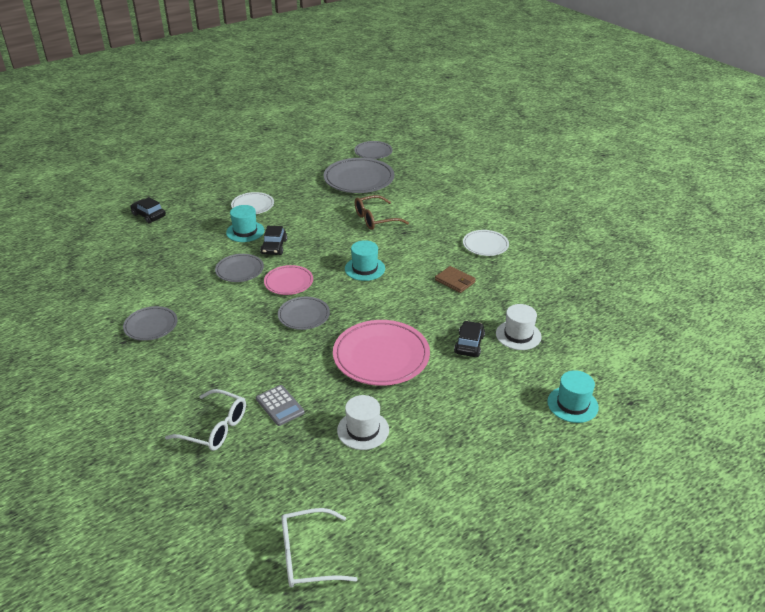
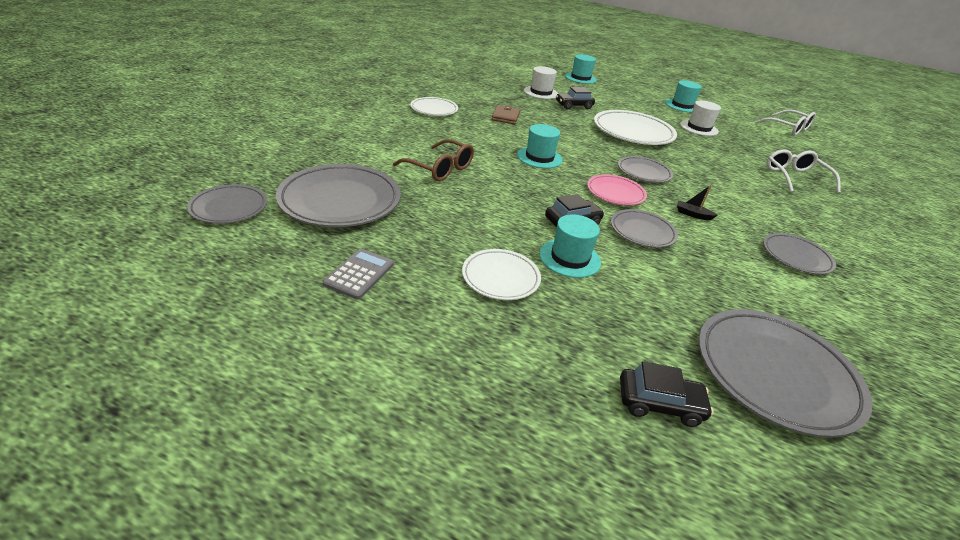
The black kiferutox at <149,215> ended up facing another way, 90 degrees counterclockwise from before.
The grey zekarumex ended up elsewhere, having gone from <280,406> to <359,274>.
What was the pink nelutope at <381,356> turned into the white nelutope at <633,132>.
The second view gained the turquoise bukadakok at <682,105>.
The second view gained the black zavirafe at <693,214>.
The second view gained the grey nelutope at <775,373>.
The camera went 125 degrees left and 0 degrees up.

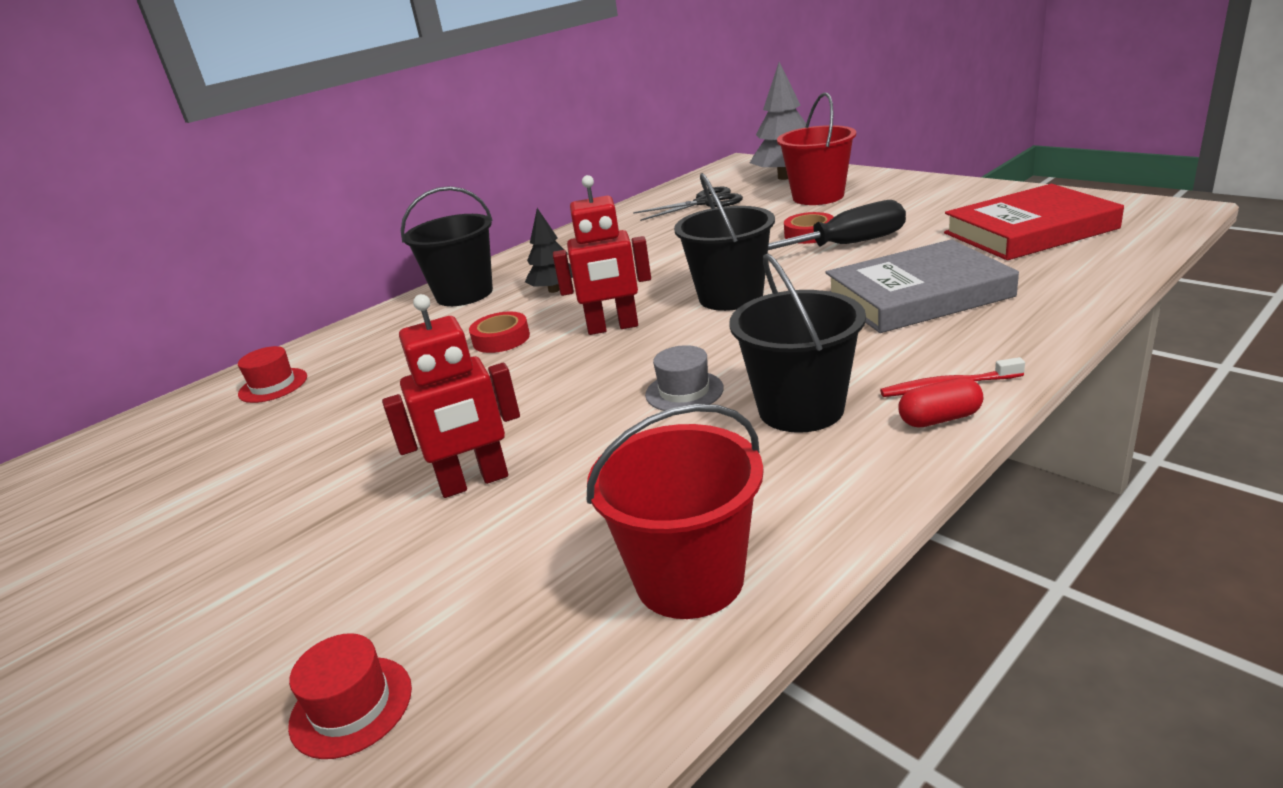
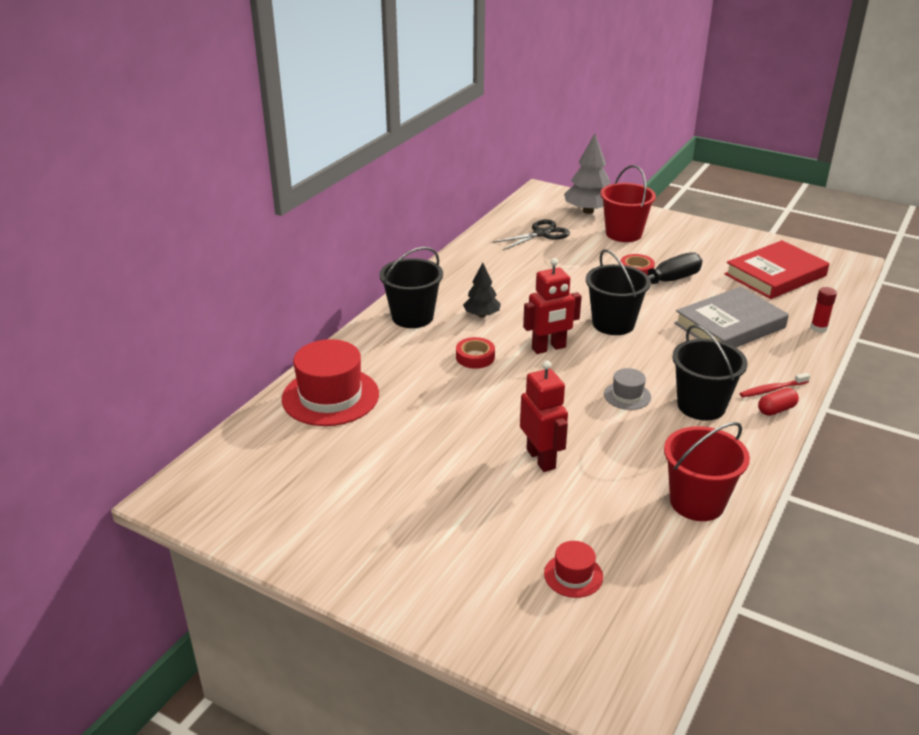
The size of the red bukadakok at <273,385> changed by a factor of 2.07.
The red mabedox at <474,482> ended up facing another way, 75 degrees counterclockwise from before.
The second view gained the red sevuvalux at <818,328>.
The camera went 20 degrees left and 5 degrees up.

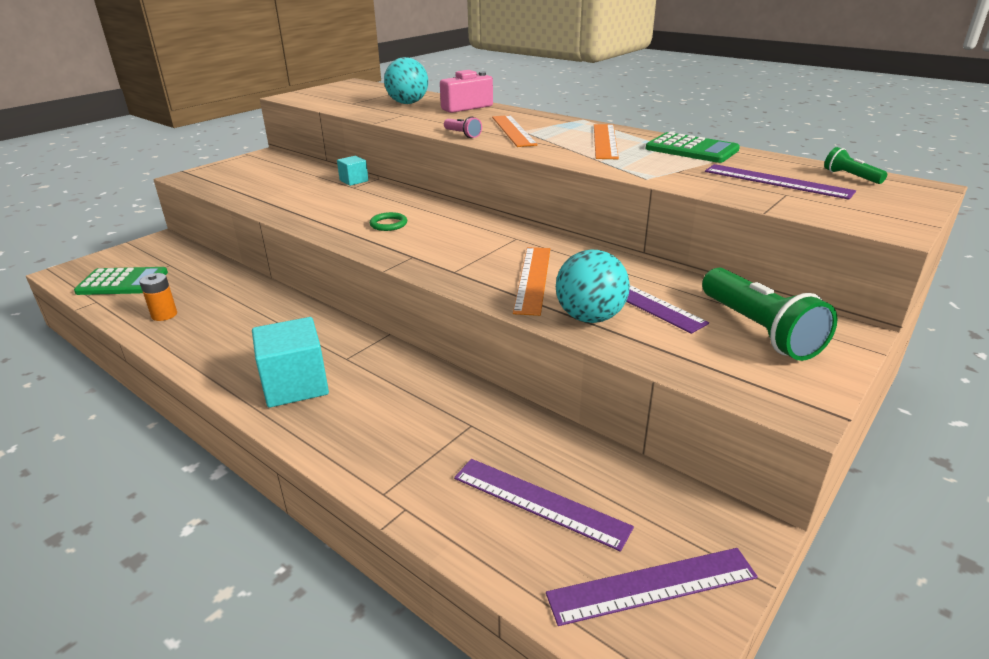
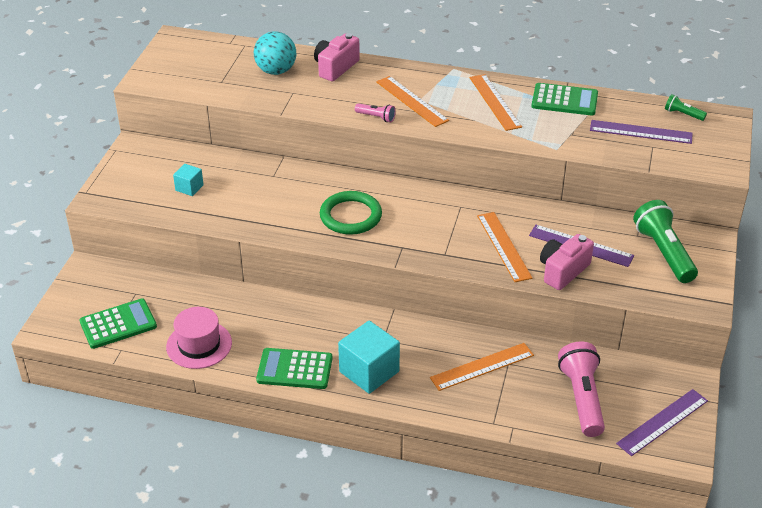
Where the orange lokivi stood at <164,315>, the pink bukadakok came to stand at <199,345>.
The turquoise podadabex ended up elsewhere, having gone from <354,181> to <189,188>.
The size of the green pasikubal at <388,224> changed by a factor of 1.96.
Where the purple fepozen stood at <540,502>, the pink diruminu came to stand at <582,398>.
Where the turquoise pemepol stood at <590,317>, the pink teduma came to stand at <563,271>.
The green diruminu at <759,330> ended up facing another way, 150 degrees counterclockwise from before.
The second view gained the green zekarumex at <294,369>.
The second view gained the orange fepozen at <482,366>.
The camera went 25 degrees left and 10 degrees up.

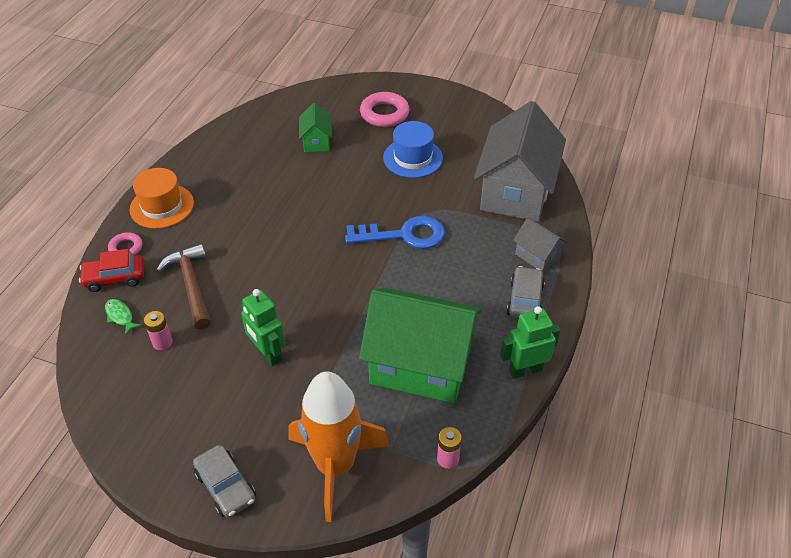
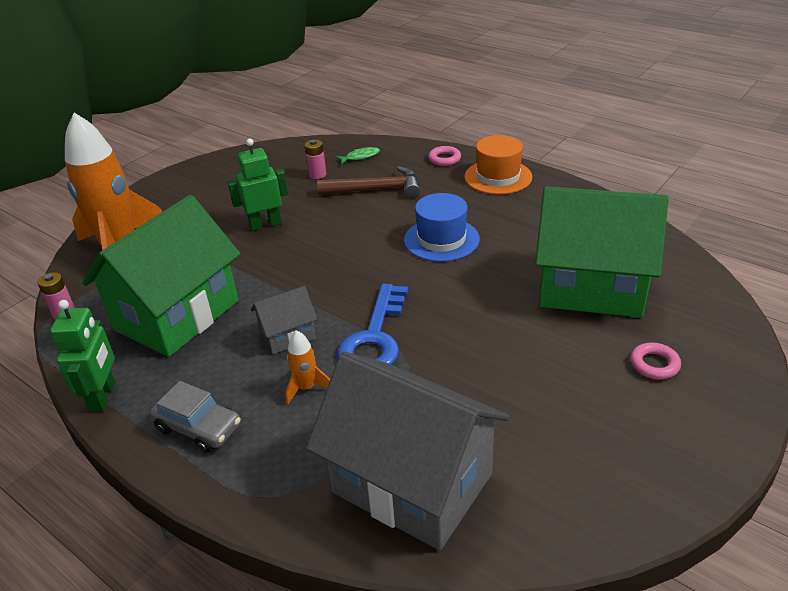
The second view lost the red kiferutox at <115,278>.
The second view lost the grey kiferutox at <226,486>.
The size of the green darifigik at <316,141> changed by a factor of 2.21.
The size of the pink pasikubal at <384,114> changed by a factor of 0.58.
The blue bukadakok ended up elsewhere, having gone from <413,158> to <441,239>.
The grey darifigik ended up elsewhere, having gone from <537,256> to <287,335>.
The second view gained the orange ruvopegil at <306,388>.
The camera went 110 degrees right and 10 degrees down.

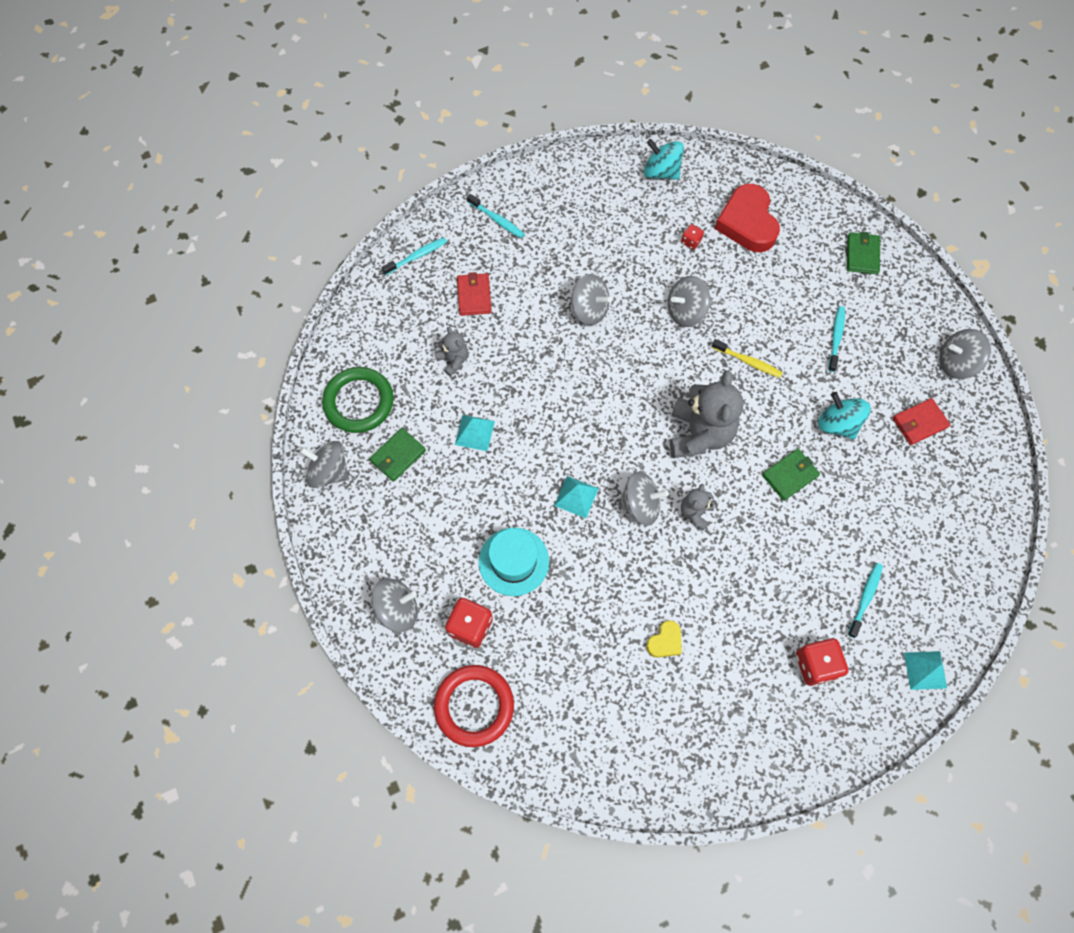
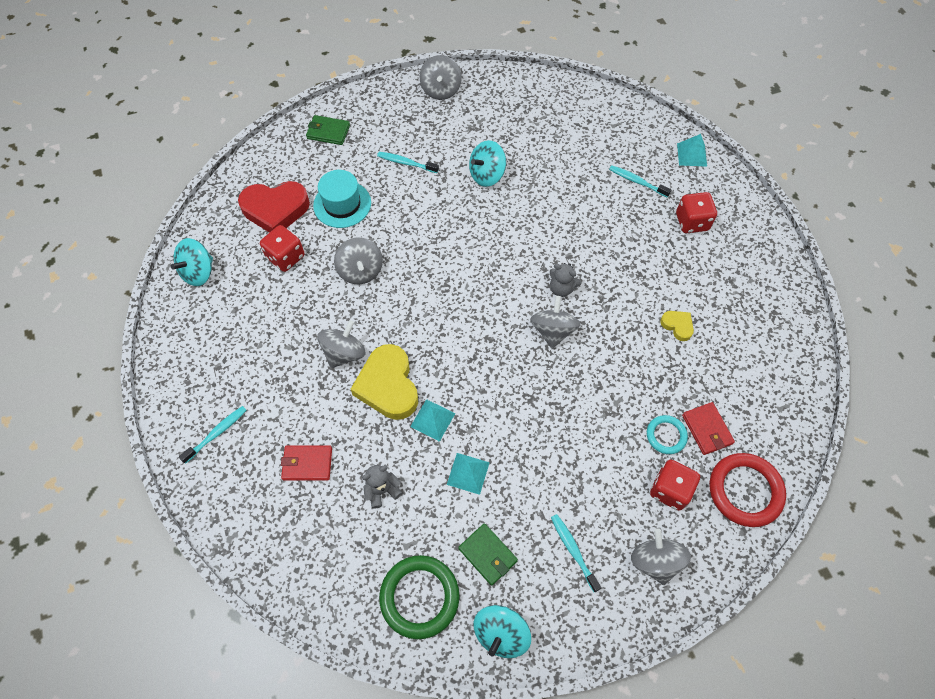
What was the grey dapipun at <329,471> turned into the turquoise dapipun at <501,633>.
The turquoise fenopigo ended up elsewhere, having gone from <417,256> to <573,550>.
The turquoise bukadakok ended up elsewhere, having gone from <513,561> to <342,204>.
The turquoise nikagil ended up elsewhere, having gone from <576,496> to <432,420>.
The second view lost the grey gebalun at <699,434>.
The size of the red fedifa at <691,242> changed by a factor of 1.89.
The second view lost the yellow fenopigo at <748,361>.
The second view lost the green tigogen at <790,475>.
The red tigogen ended up elsewhere, having gone from <919,423> to <707,429>.
The second view gained the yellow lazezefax at <388,386>.
The second view gained the turquoise pasikubal at <666,435>.
The camera went 85 degrees left and 5 degrees down.

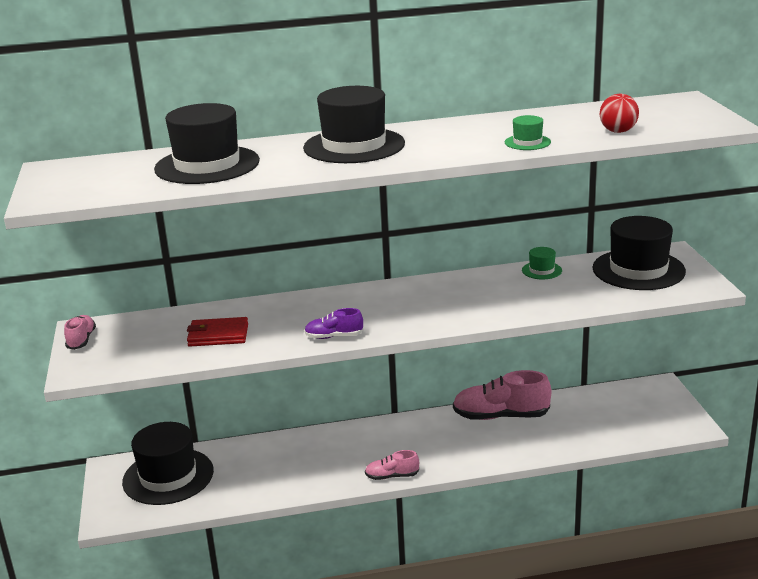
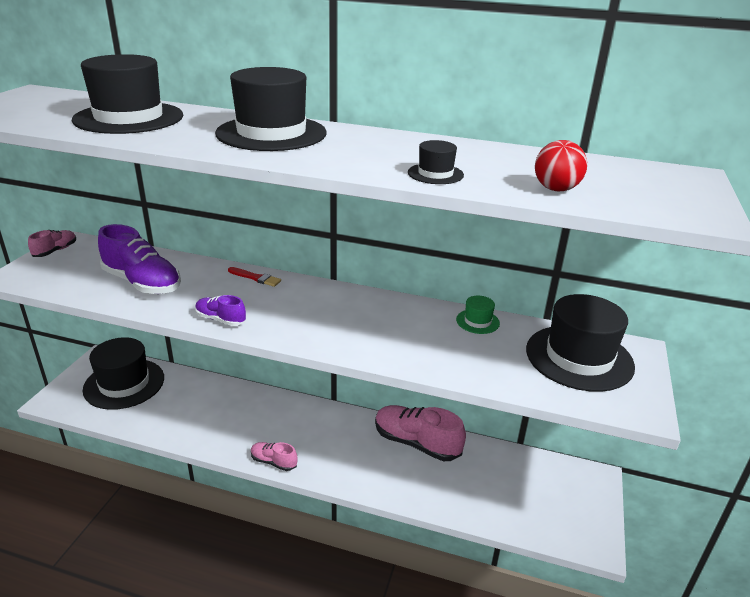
Where the red tigogen stood at <218,335>, the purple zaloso came to stand at <142,283>.
What was the green bukadakok at <527,142> turned into the black bukadakok at <435,174>.
The second view gained the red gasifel at <255,278>.
The camera went 25 degrees right and 5 degrees up.

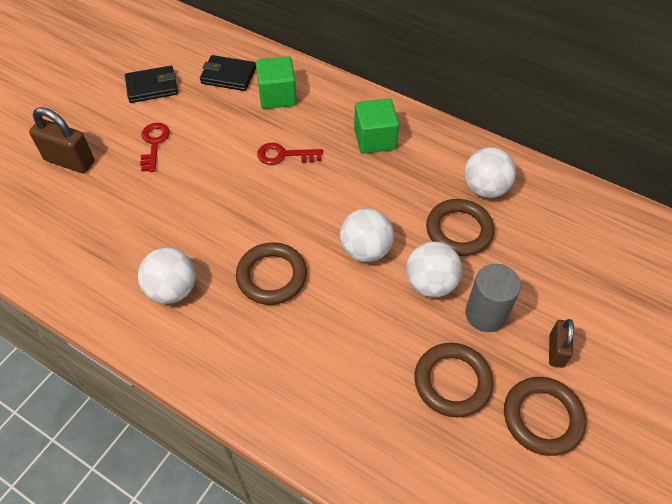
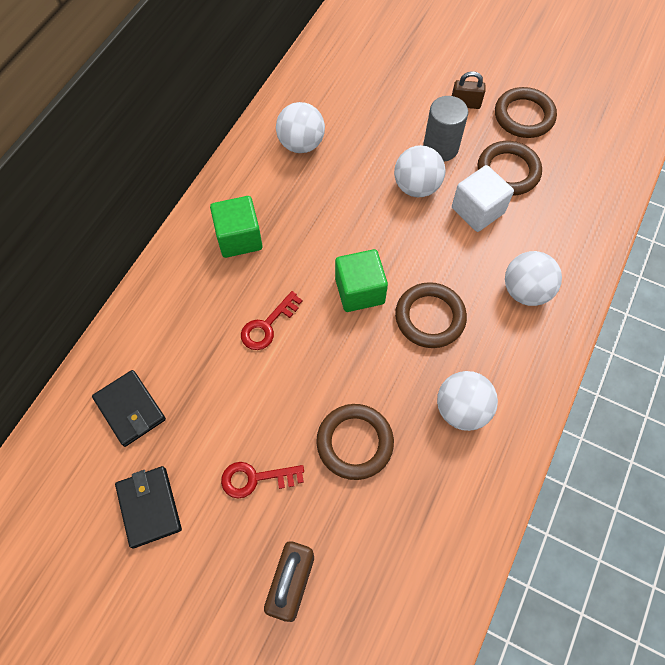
The black tigogen at <228,76> ended up facing another way, 45 degrees counterclockwise from before.
The green podadabex ended up elsewhere, having gone from <277,96> to <359,291>.
The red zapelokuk at <284,155> ended up facing another way, 45 degrees clockwise from before.
The white pemepol ended up elsewhere, having gone from <365,250> to <525,291>.
The brown pasikubal ended up elsewhere, having gone from <459,230> to <354,443>.
The second view gained the white podadabex at <477,210>.
The camera went 95 degrees left and 10 degrees up.

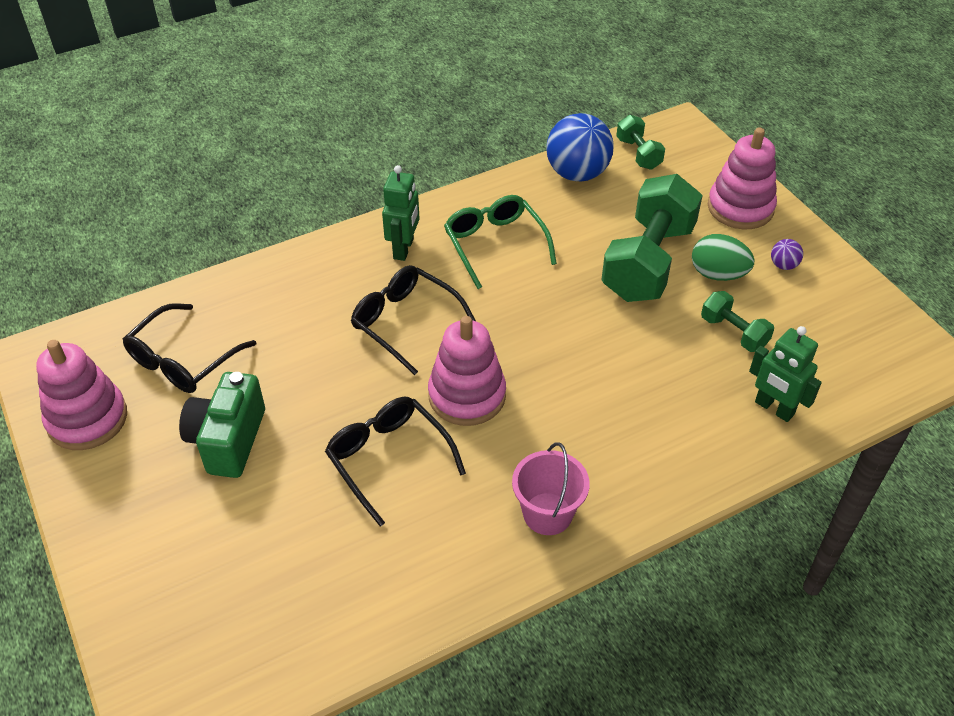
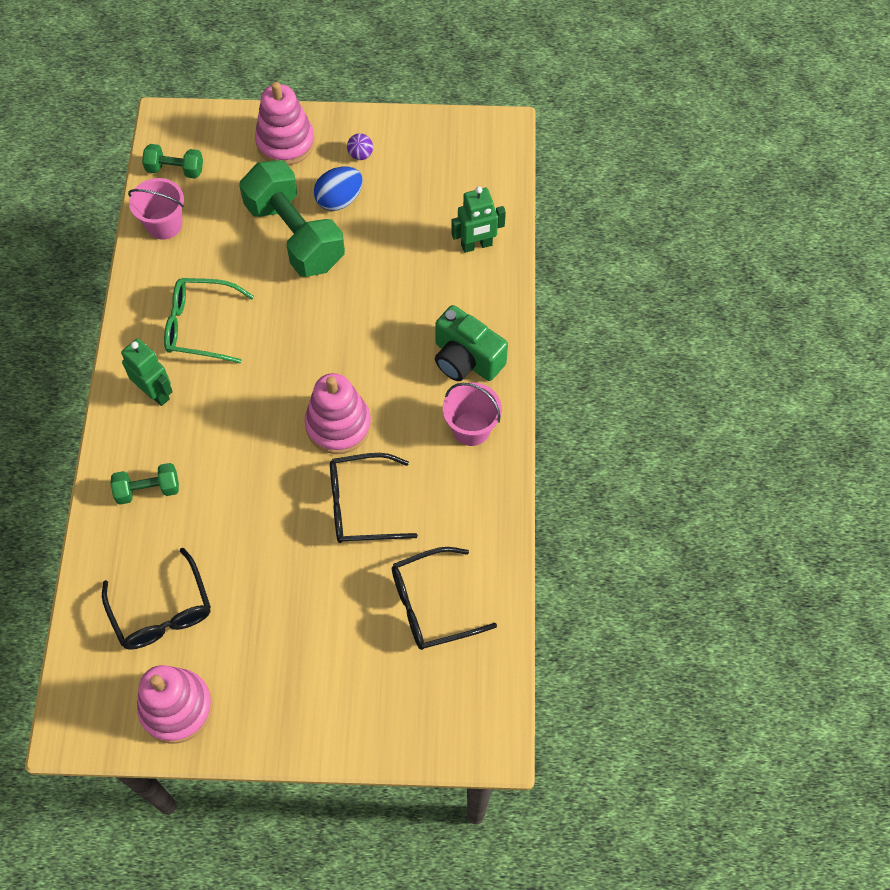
The green teduma ended up elsewhere, having gone from <228,440> to <466,359>.
The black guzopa ended up elsewhere, having gone from <405,322> to <431,605>.
Where the blue pemepol stood at <577,173>, the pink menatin came to stand at <164,225>.
What was the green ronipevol at <718,274> turned into the blue ronipevol at <339,200>.
The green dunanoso ended up elsewhere, having gone from <733,332> to <148,490>.
The camera went 60 degrees left and 15 degrees up.

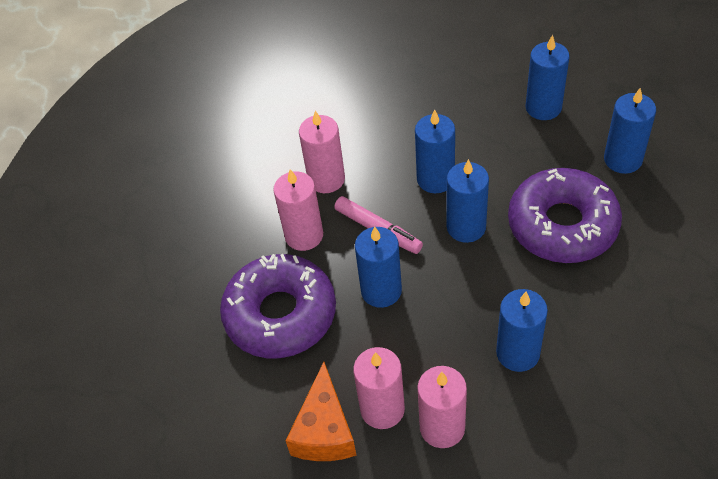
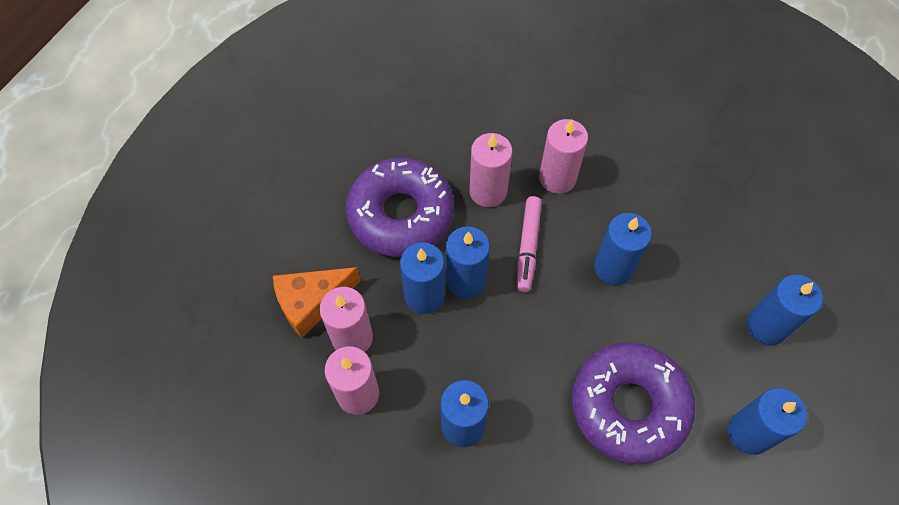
The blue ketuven ended up elsewhere, having gone from <466,227> to <424,296>.
The camera went 55 degrees right and 10 degrees up.

